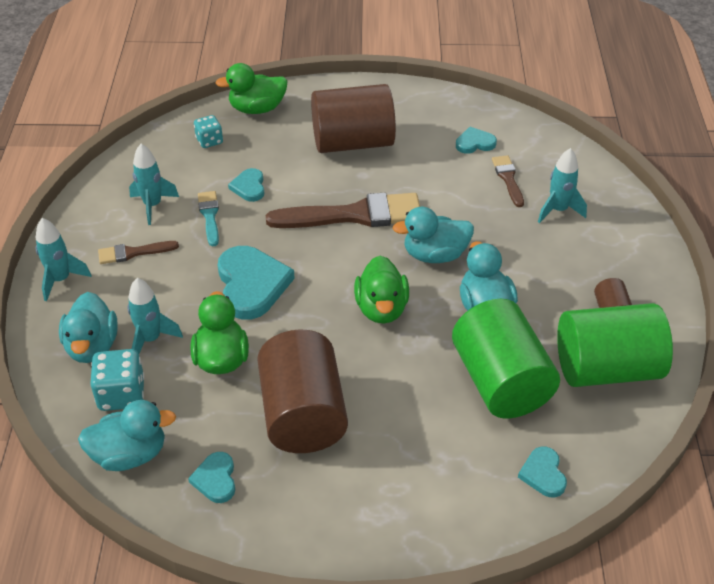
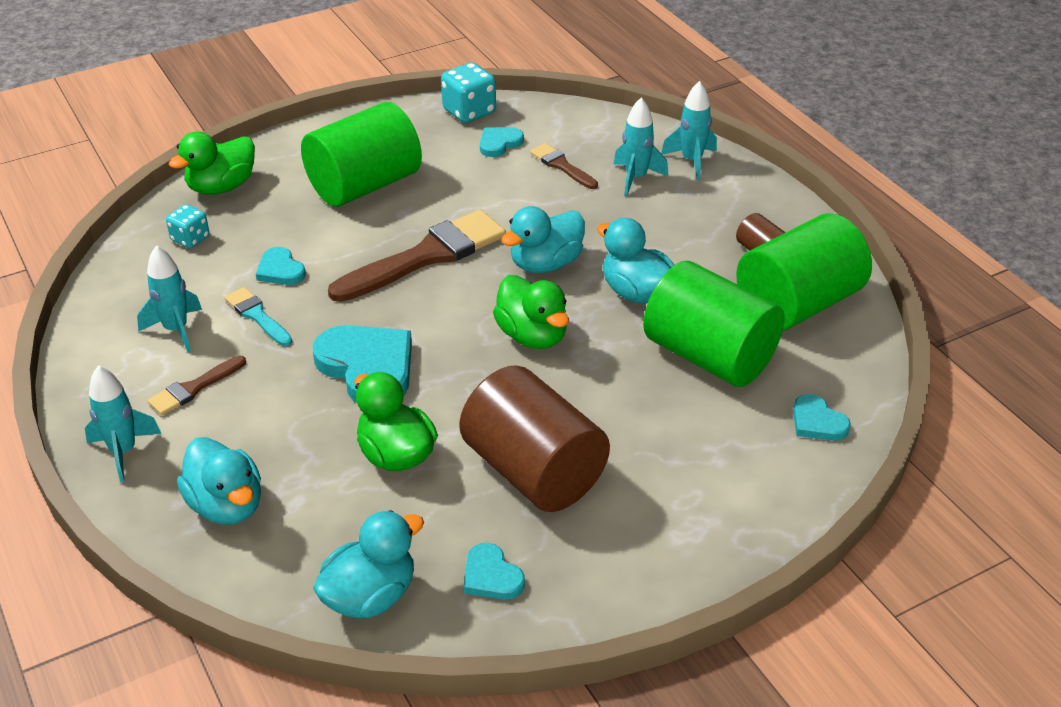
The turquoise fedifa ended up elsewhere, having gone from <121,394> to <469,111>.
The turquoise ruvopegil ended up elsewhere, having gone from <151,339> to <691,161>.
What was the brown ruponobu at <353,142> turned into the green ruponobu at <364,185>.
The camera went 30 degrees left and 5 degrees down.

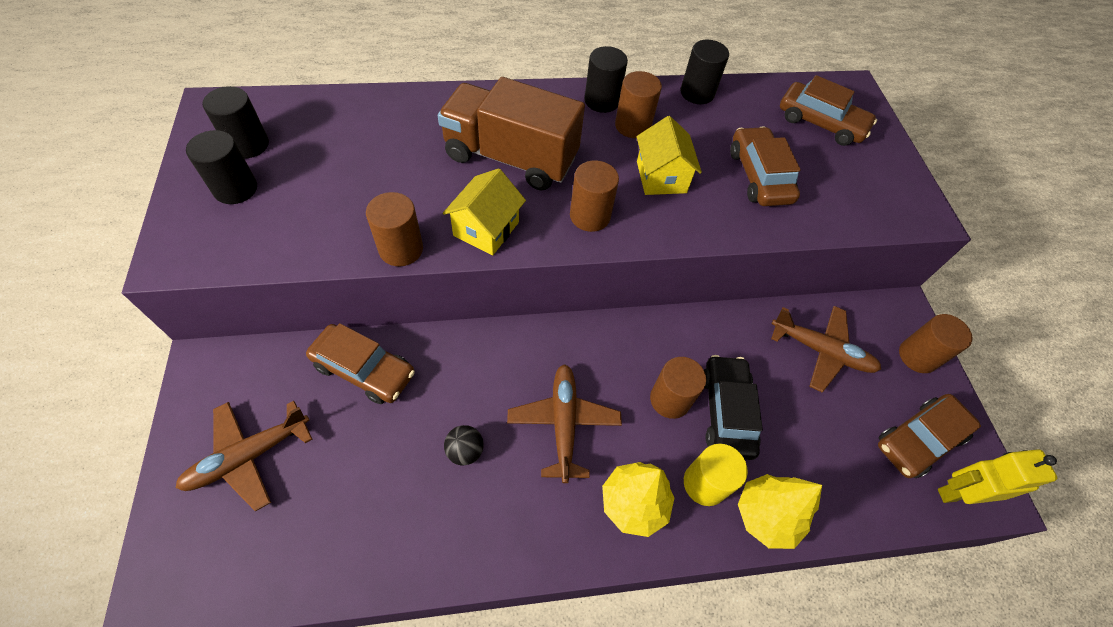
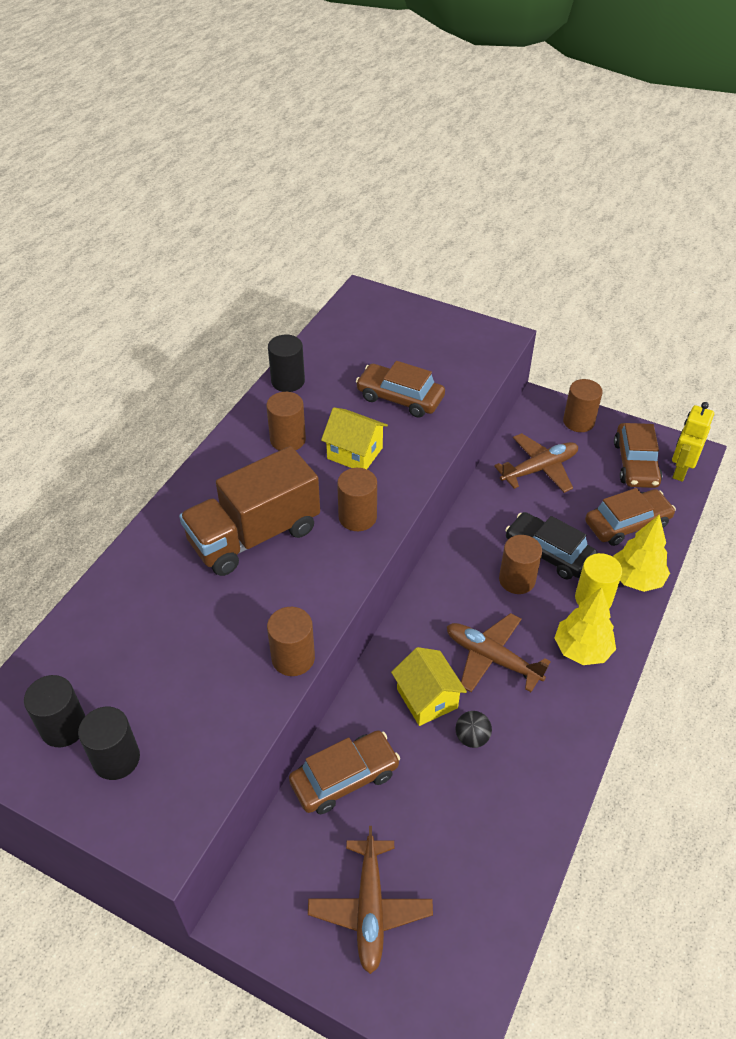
The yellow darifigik ended up elsewhere, having gone from <486,229> to <427,698>.
The second view lost the black ruponobu at <602,101>.
The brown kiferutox ended up elsewhere, having gone from <820,123> to <627,524>.
The camera went 50 degrees left and 10 degrees down.

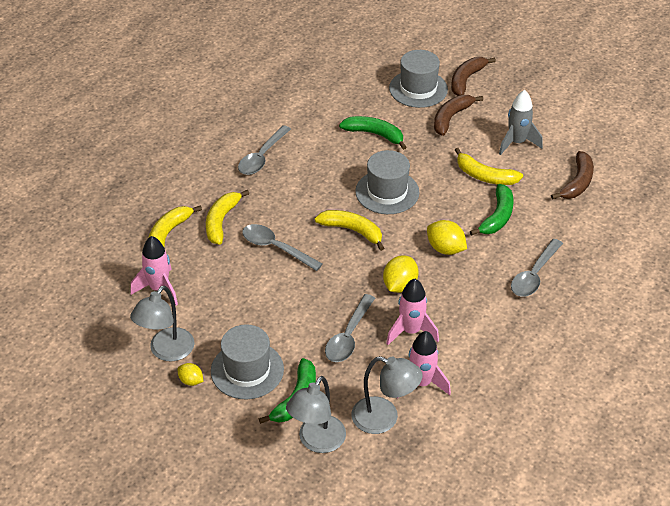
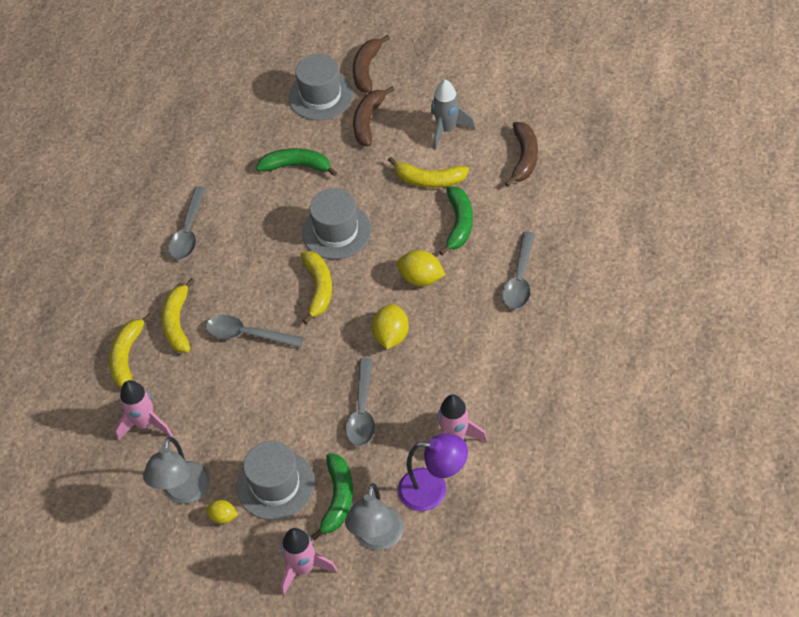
The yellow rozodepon at <352,231> ended up facing another way, 75 degrees clockwise from before.
What was the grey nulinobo at <384,418> turned into the purple nulinobo at <433,489>.
The pink ruvopegil ended up elsewhere, having gone from <411,331> to <303,568>.
The camera went 15 degrees left and 10 degrees up.

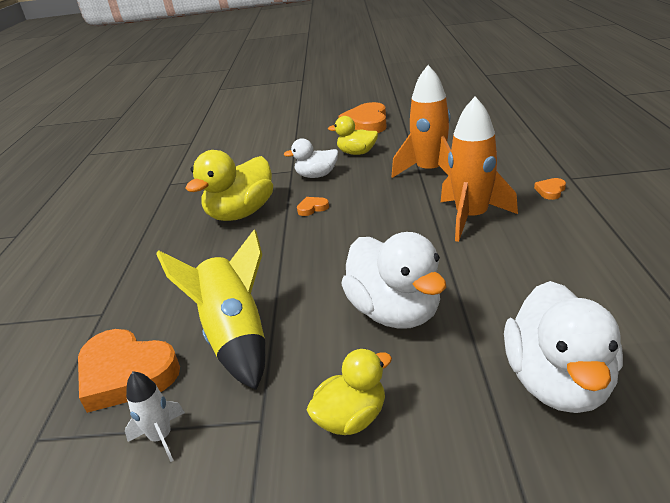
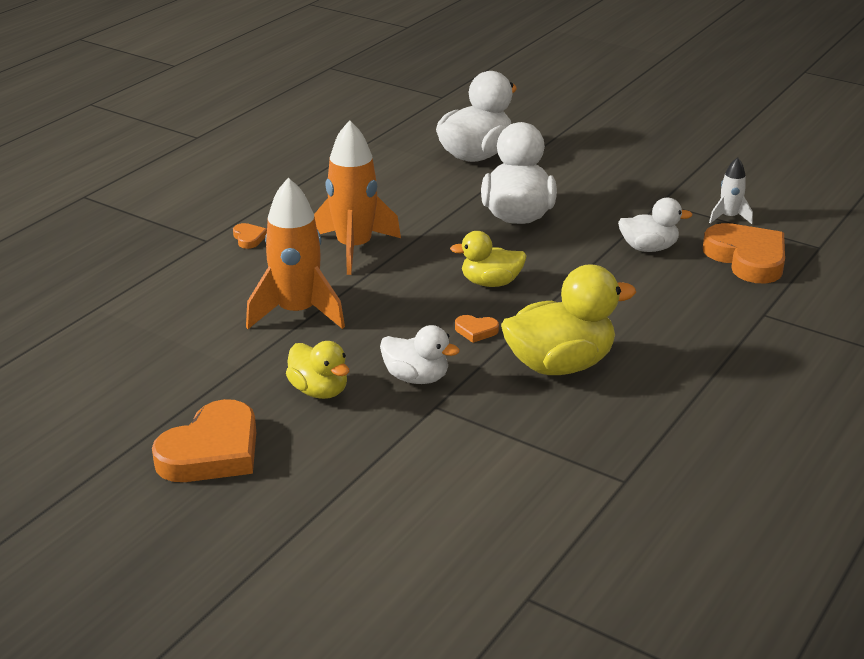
Where the yellow ruvopegil stood at <235,336>, the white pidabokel came to stand at <648,248>.
The yellow pidabokel ended up elsewhere, having gone from <351,418> to <490,283>.
The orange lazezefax at <550,191> ended up facing another way, 90 degrees counterclockwise from before.
The camera went 150 degrees left and 0 degrees up.

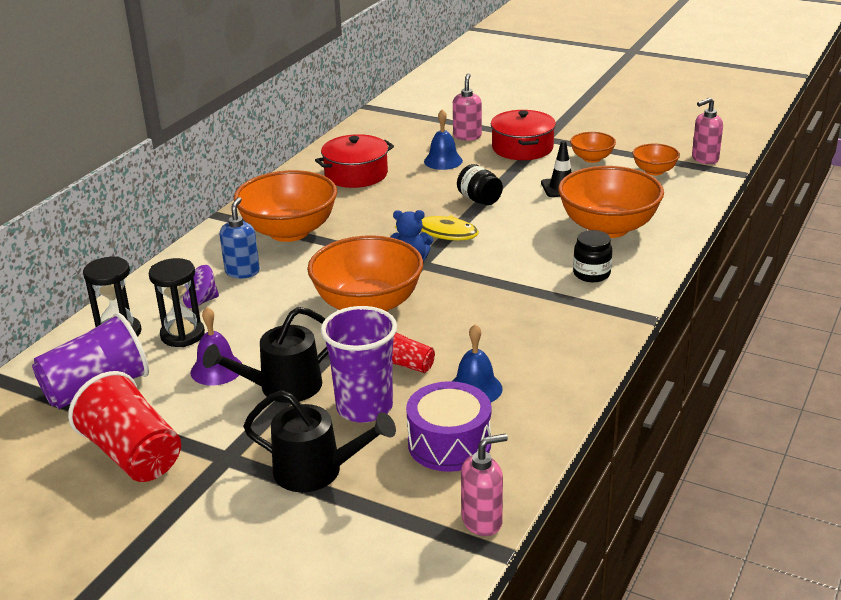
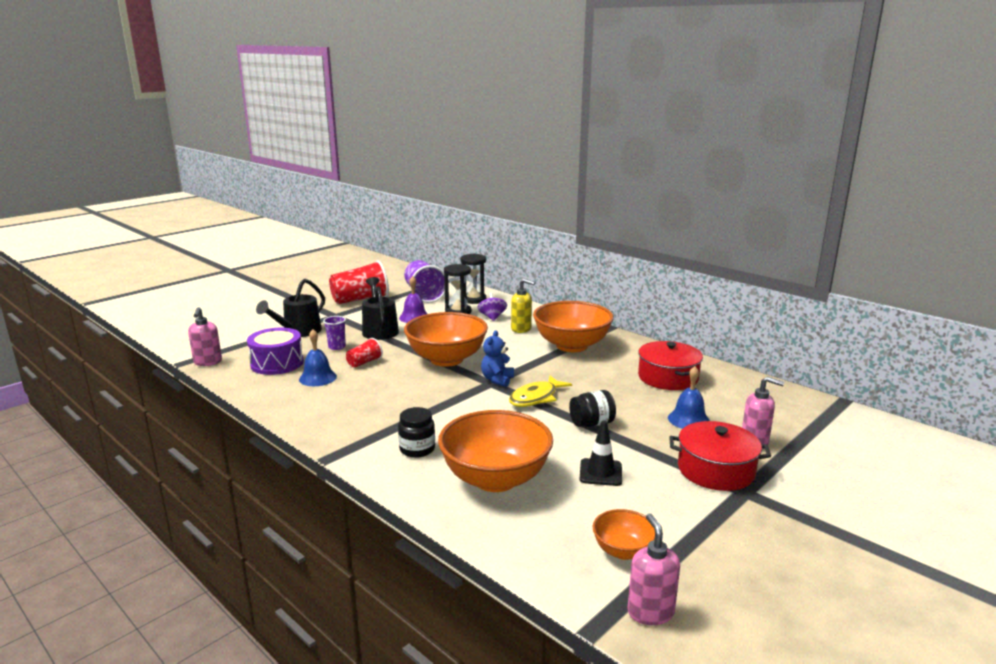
What was the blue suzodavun at <242,272> turned into the yellow suzodavun at <521,329>.
The size of the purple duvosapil at <364,407> changed by a factor of 0.49.
The second view lost the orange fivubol at <592,158>.
The camera went 105 degrees right and 10 degrees down.

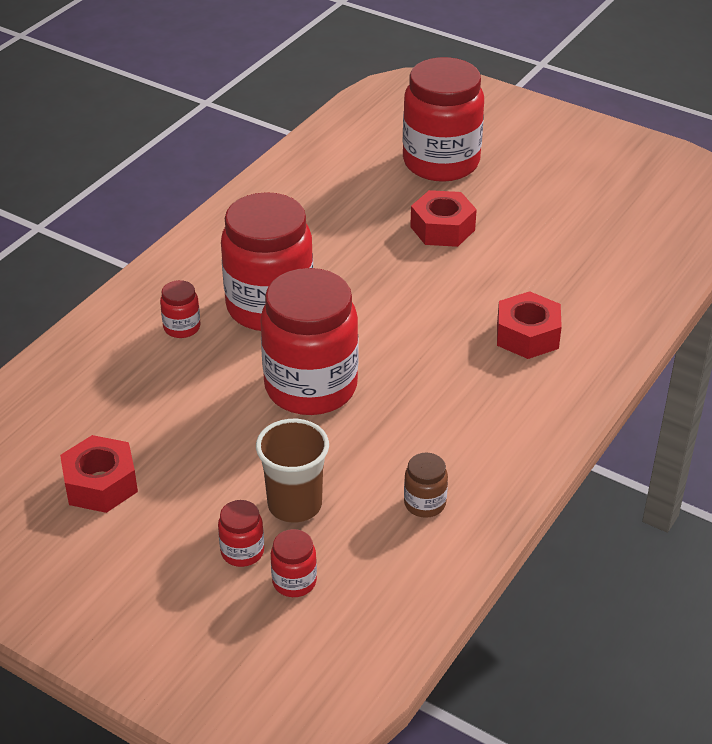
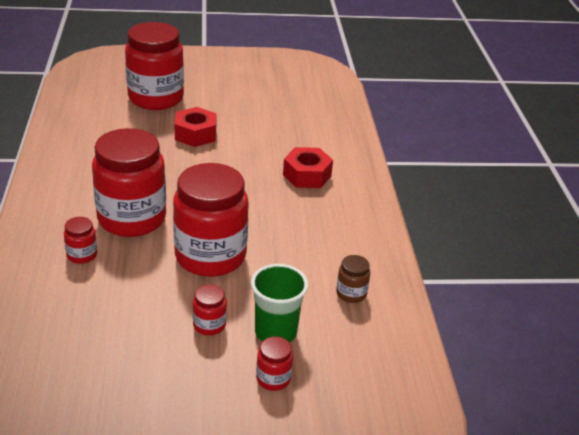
The second view lost the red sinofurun at <101,484>.
What was the brown duvosapil at <295,505> turned into the green duvosapil at <275,332>.
The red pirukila ended up elsewhere, having gone from <294,581> to <209,325>.
The camera went 40 degrees left and 5 degrees down.

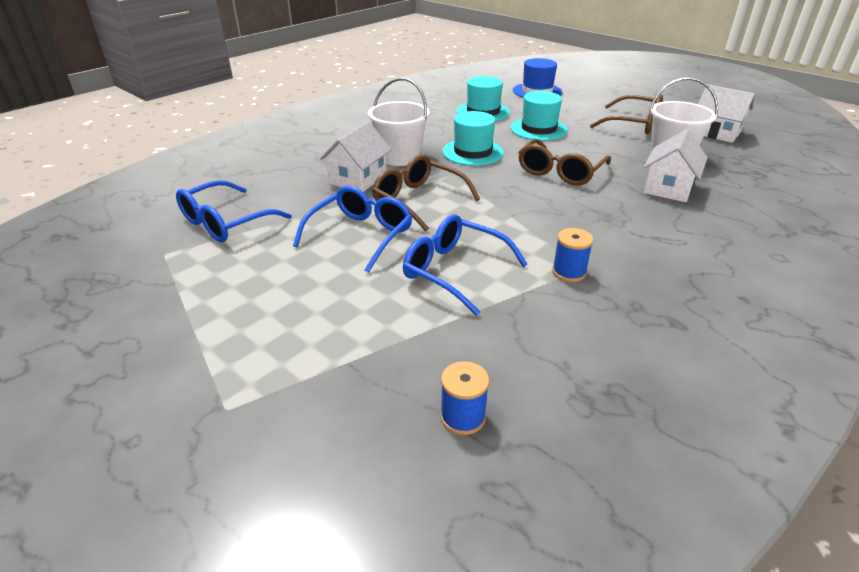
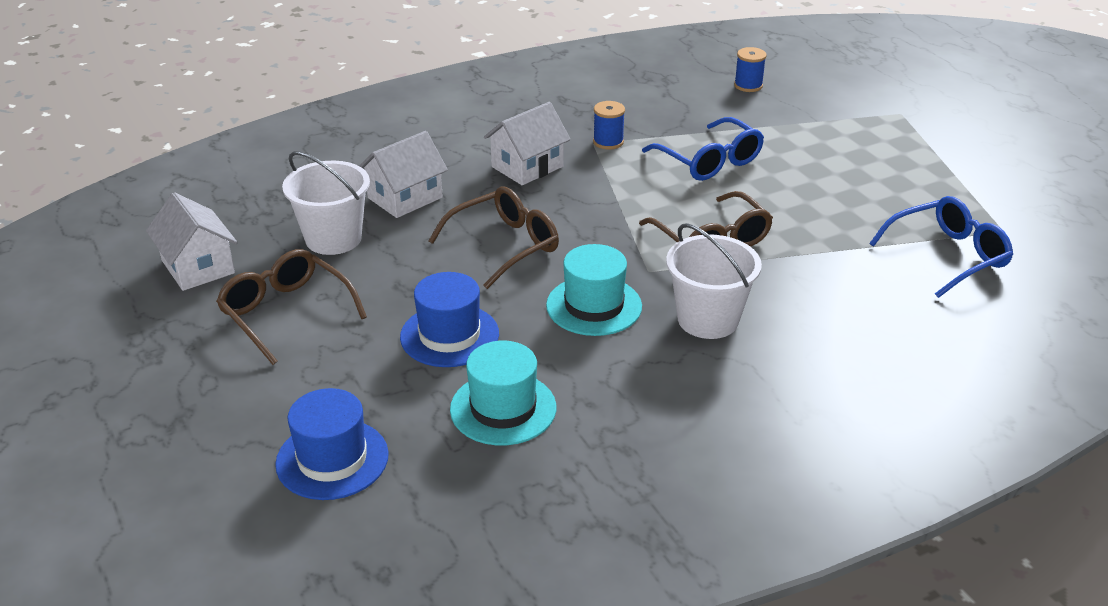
The second view lost the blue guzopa at <361,235>.
The white darifigik ended up elsewhere, having gone from <358,179> to <527,167>.
What was the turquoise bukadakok at <538,129> turned into the blue bukadakok at <449,335>.
The camera went 160 degrees left and 0 degrees up.

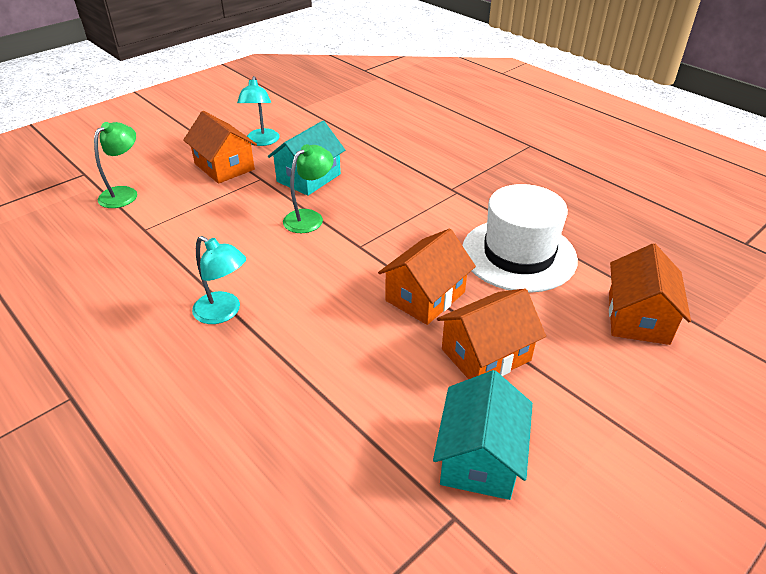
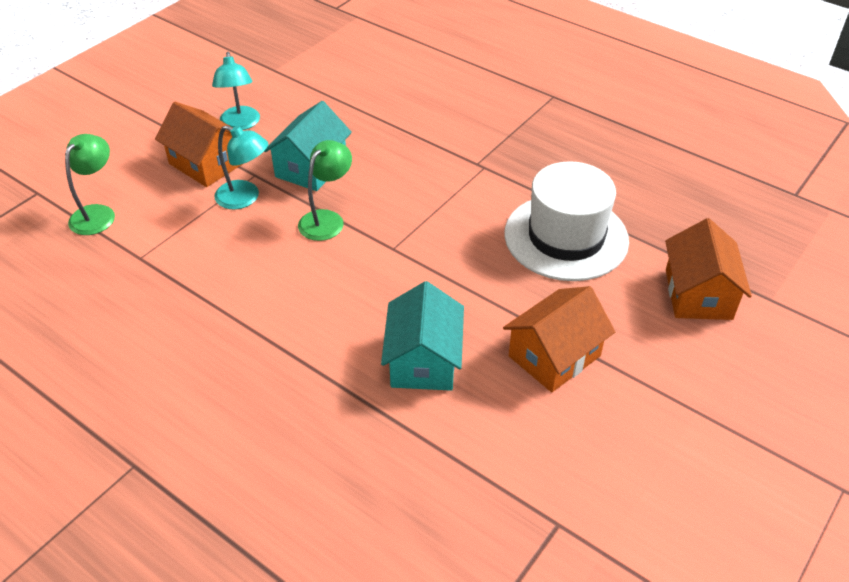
The turquoise nulinobo ended up elsewhere, having gone from <224,312> to <245,198>.
The second view lost the orange darifigik at <425,296>.
The turquoise darifigik ended up elsewhere, having gone from <479,457> to <423,360>.
The camera went 10 degrees left and 5 degrees up.

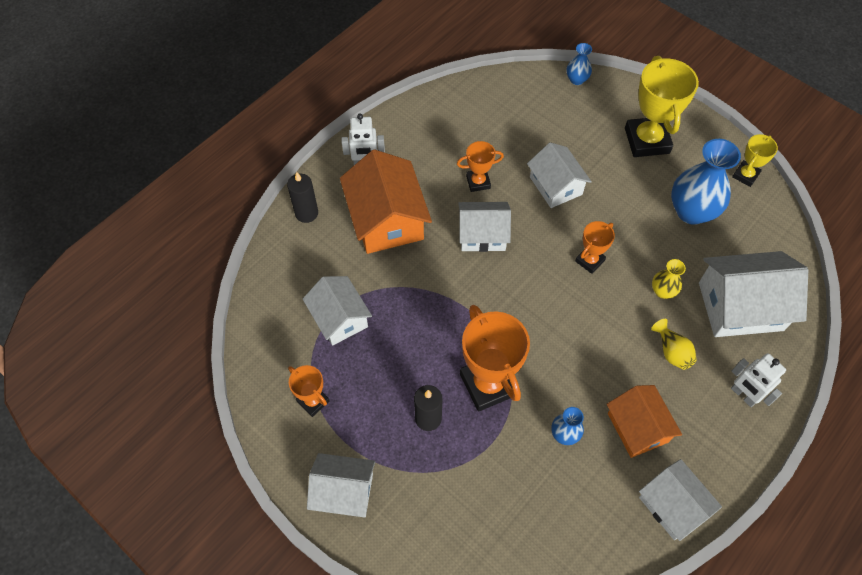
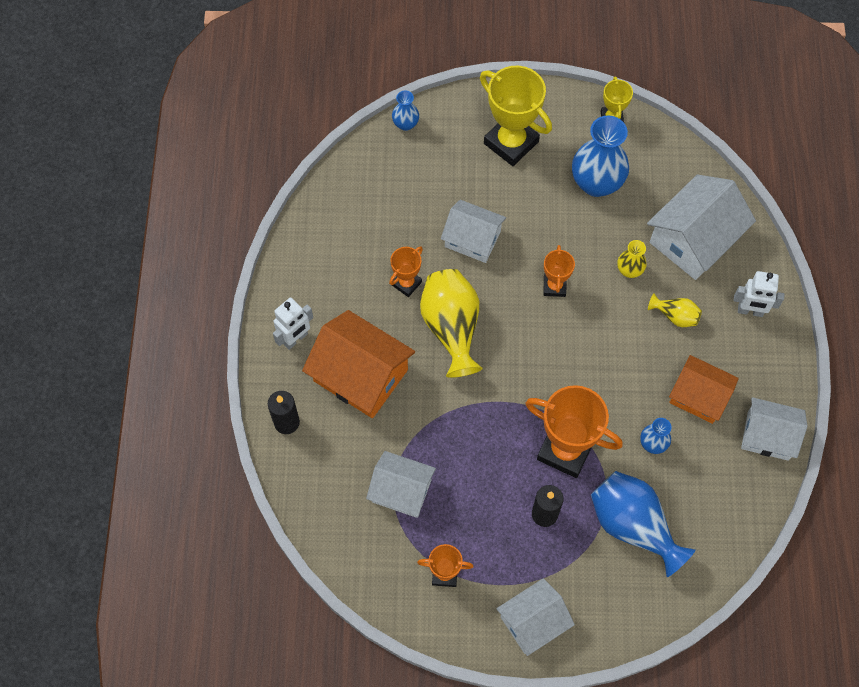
Where the white darifigik stood at <482,234>, the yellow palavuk came to stand at <451,328>.
The second view gained the blue palavuk at <633,526>.
The camera went 40 degrees left and 5 degrees up.

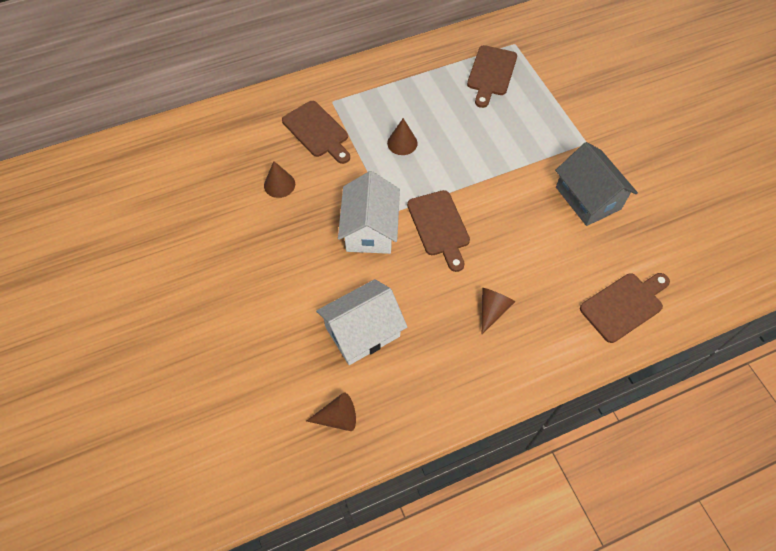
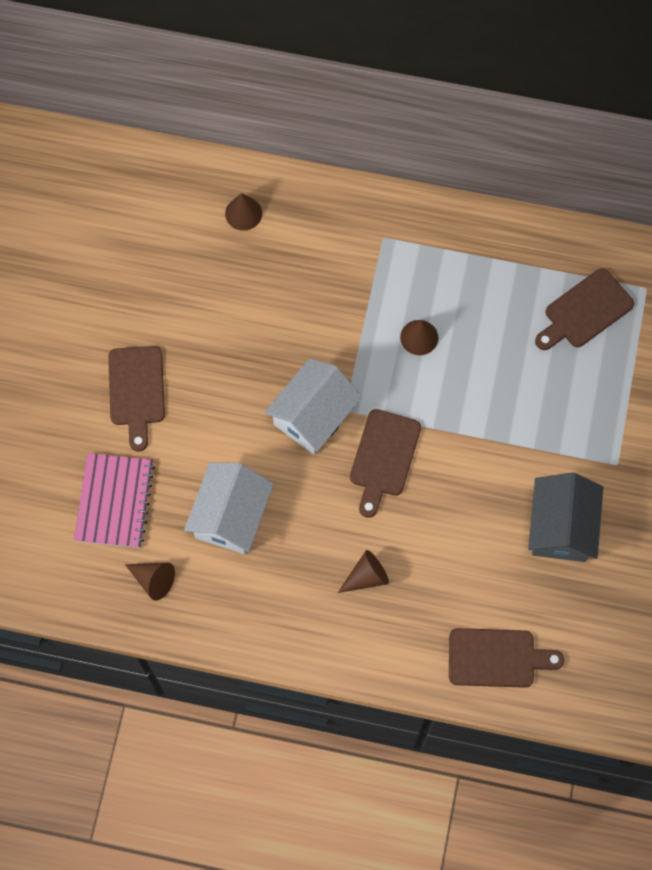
The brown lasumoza ended up elsewhere, having gone from <279,184> to <243,213>.
The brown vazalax ended up elsewhere, having gone from <317,131> to <136,391>.
The white darifigik at <362,332> ended up facing another way, 75 degrees counterclockwise from before.
The second view gained the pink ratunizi at <114,501>.
The camera went 35 degrees right and 10 degrees up.

